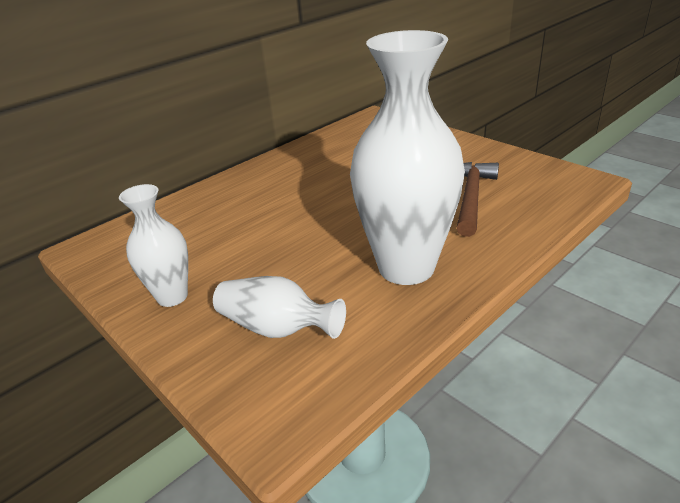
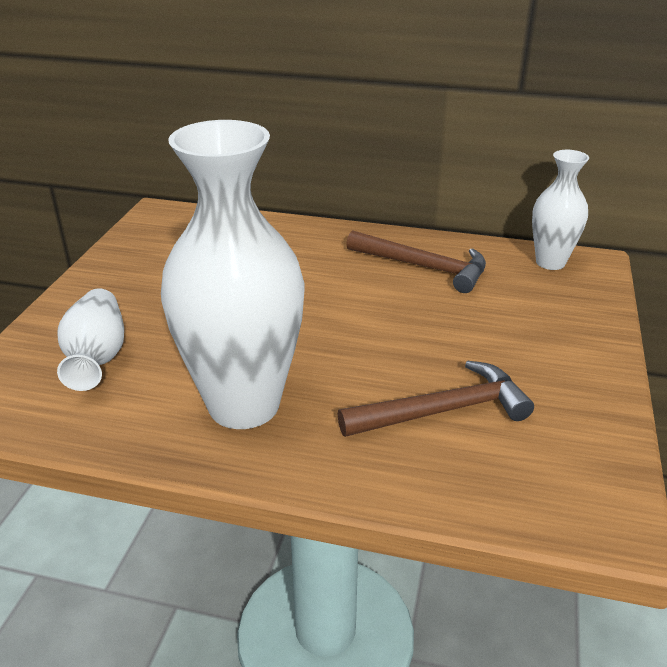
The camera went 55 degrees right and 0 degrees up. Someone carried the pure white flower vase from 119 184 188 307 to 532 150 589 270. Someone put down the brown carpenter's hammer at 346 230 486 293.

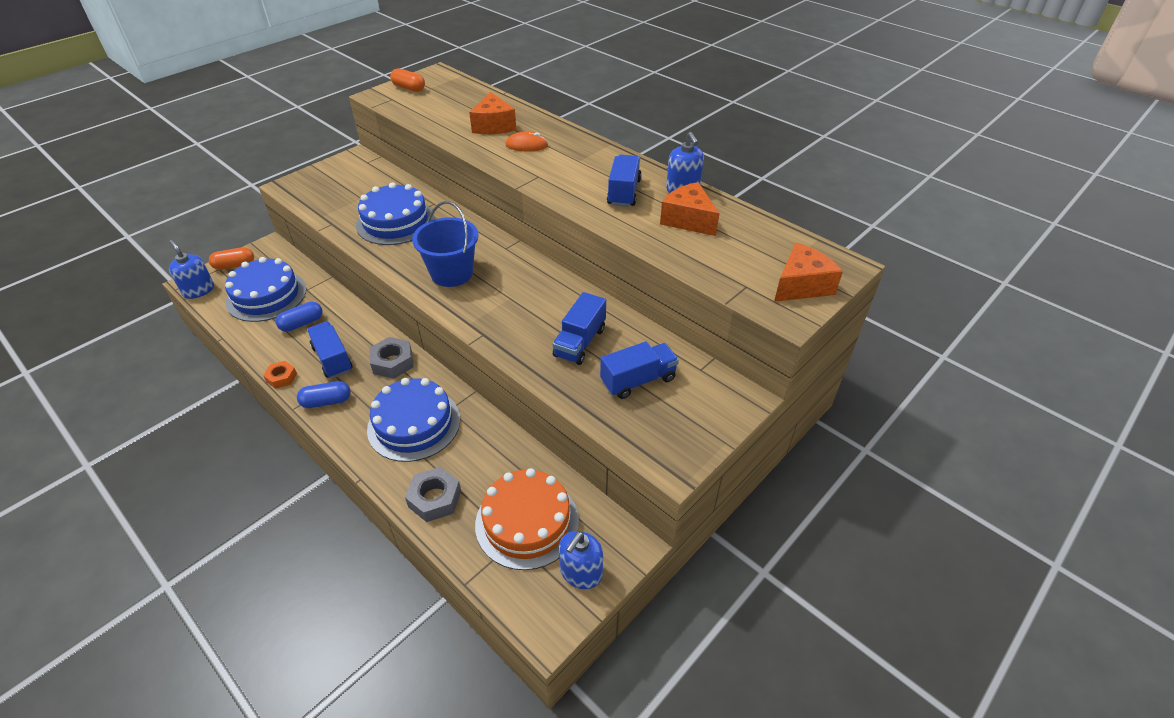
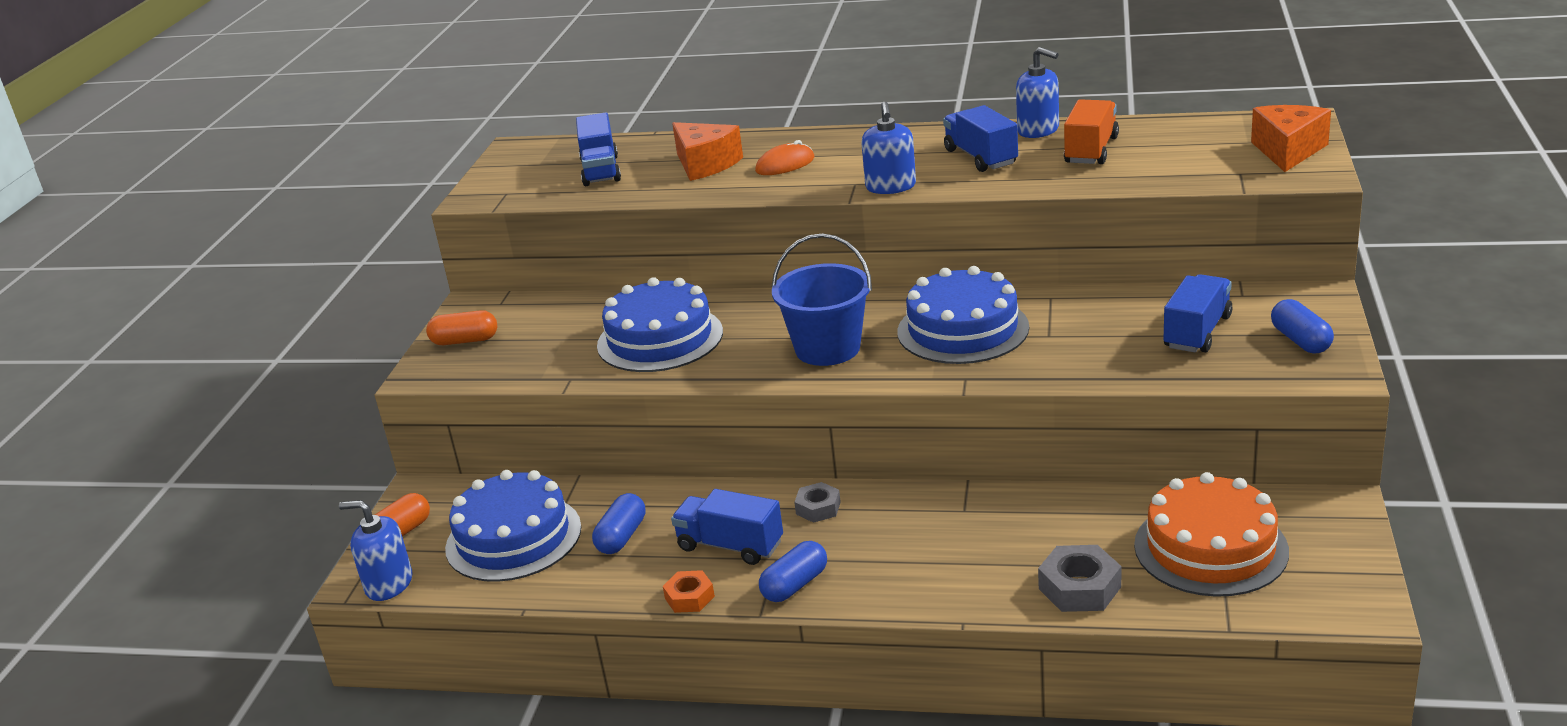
The camera went 30 degrees left and 15 degrees down. Someone carried the blue cake from 367 378 460 462 to 897 266 1029 364. Someone scaled the ash-grey nut at 369 337 413 379 by 0.64. Someone carried the orange pill from 390 68 425 92 to 426 310 497 345. Someone carried the blue truck from 553 292 606 365 to 576 113 621 186. Someone carried the blue soap pump from 559 531 603 589 to 861 102 916 194. Someone swapped the orange cheese at 660 182 720 236 for the orange truck at 1064 99 1119 164. Someone put down the blue pill at 1271 299 1334 353.

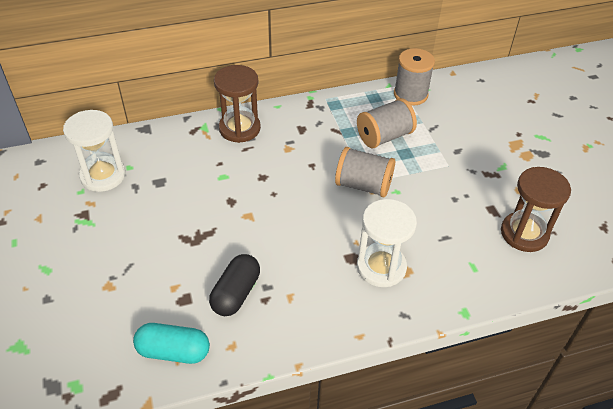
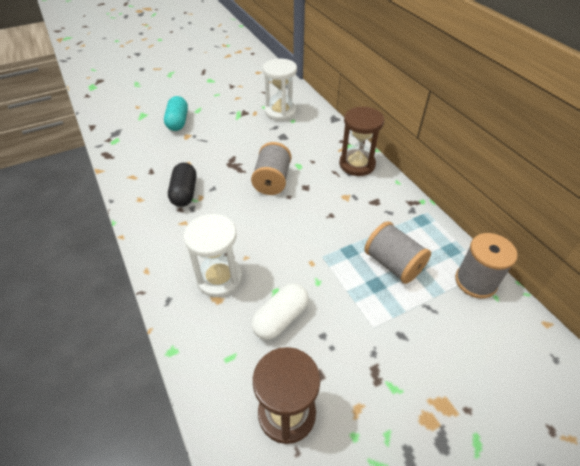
The camera went 80 degrees right and 0 degrees up. Someone carried the aqua pill from 133 323 210 364 to 164 96 188 131. Someone rotated the ebony pill at 209 254 260 316 by 75 degrees clockwise. Someone carried the ash-grey spool from 335 147 395 197 to 251 142 291 195. Someone put down the pure white pill at 251 283 309 340.

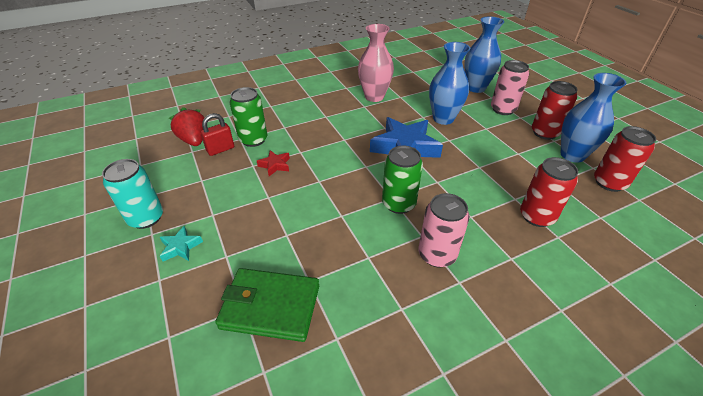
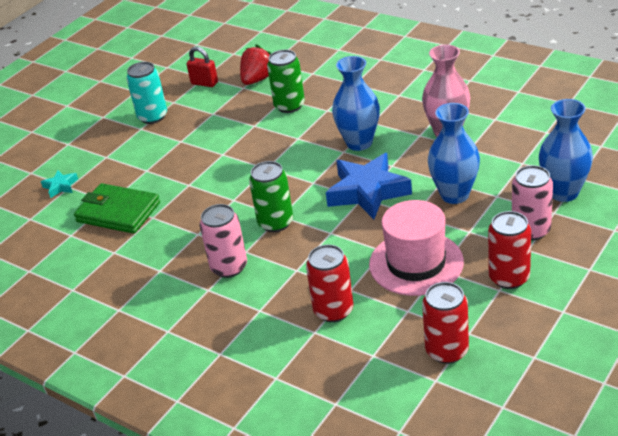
The camera went 65 degrees right and 5 degrees down. Someone carried the aqua star from 160 226 203 261 to 41 170 78 198. Someone carried the scarlet lock from 200 113 234 156 to 186 47 218 87. Someone rotated the leaf-green billfold at 215 268 319 342 by 45 degrees counterclockwise. Someone took away the scarlet star at 257 150 290 176. Someone carried the blue flower vase from 560 73 626 163 to 332 56 380 151. Someone put down the rose-pink tall hat at 369 200 464 296.

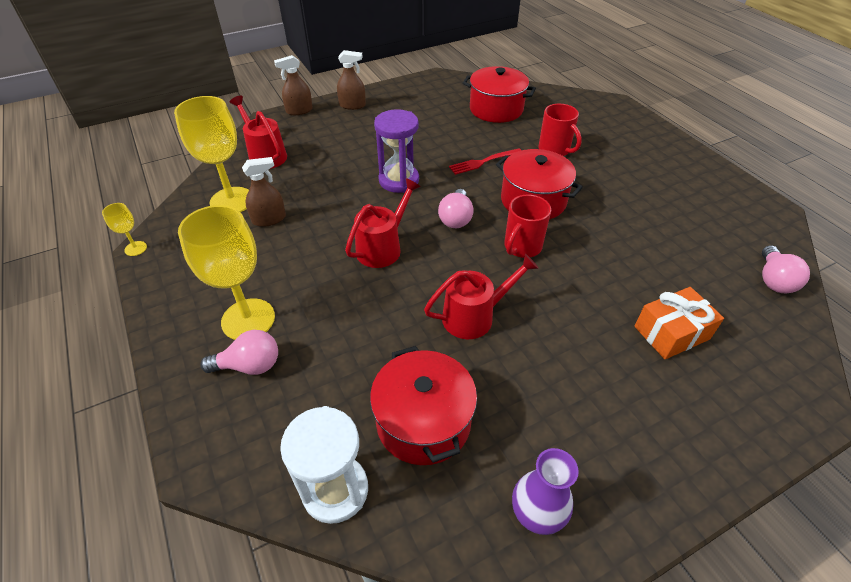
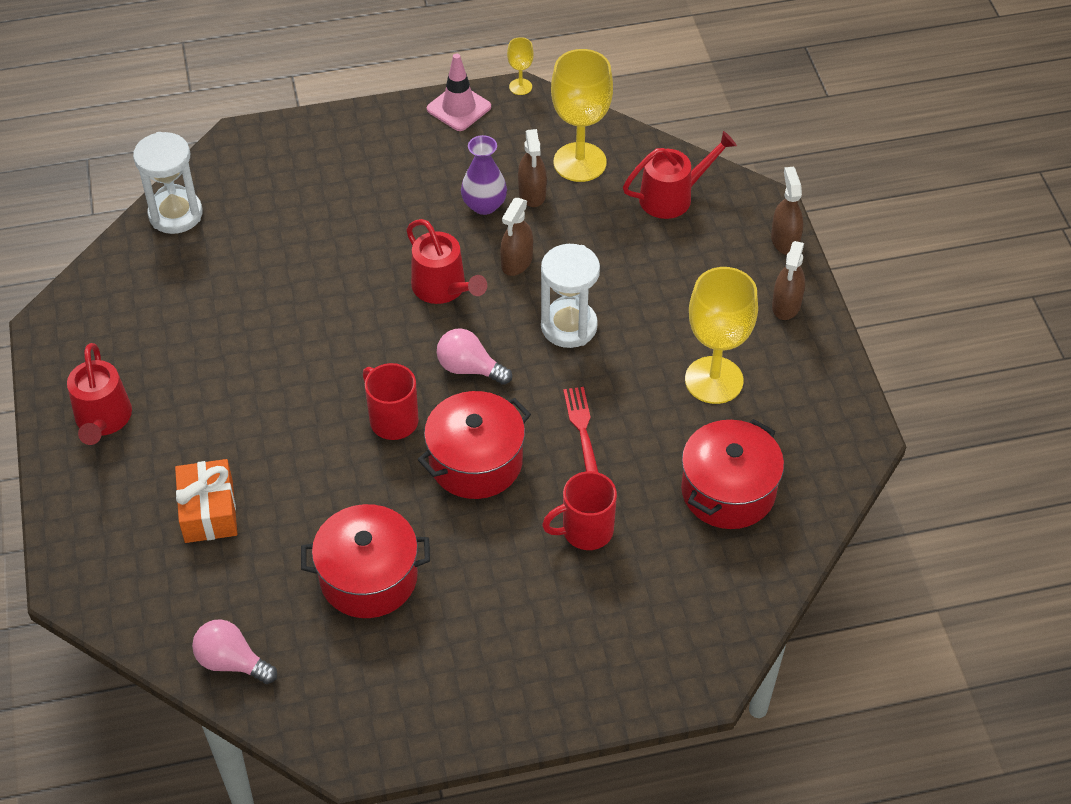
The camera went 105 degrees right and 5 degrees up. Someone carried the golden wine glass from 178 205 275 340 to 685 267 758 404. Someone took away the rose-pink bulb at 200 330 278 375. Someone carried the scarlet cooking pot from 370 346 477 465 to 301 504 430 618. Someone repainted the purple sandglass at 374 109 419 193, which became the pure white sandglass at 541 244 600 348. Someone carried the scarlet watering can from 424 254 539 339 to 67 343 132 445. Someone carried the purple flower vase from 512 448 579 535 to 461 135 507 215. Someone put down the rose-pink road cone at 427 53 491 131. Someone put down the brown sprayer at 500 198 533 276.

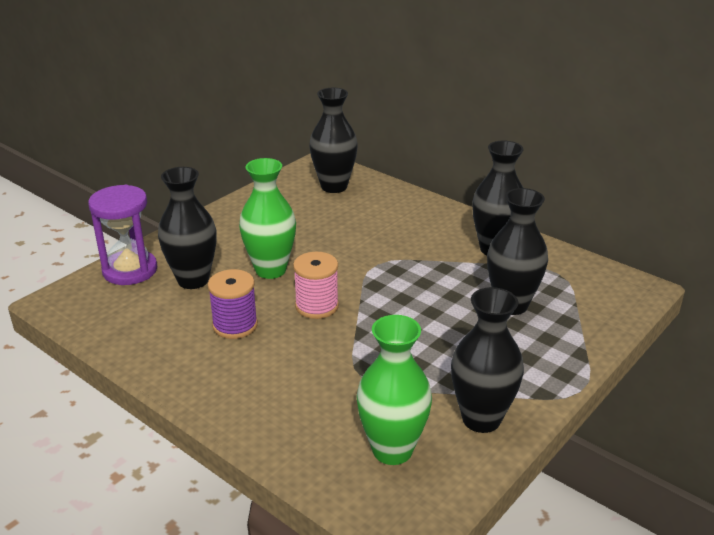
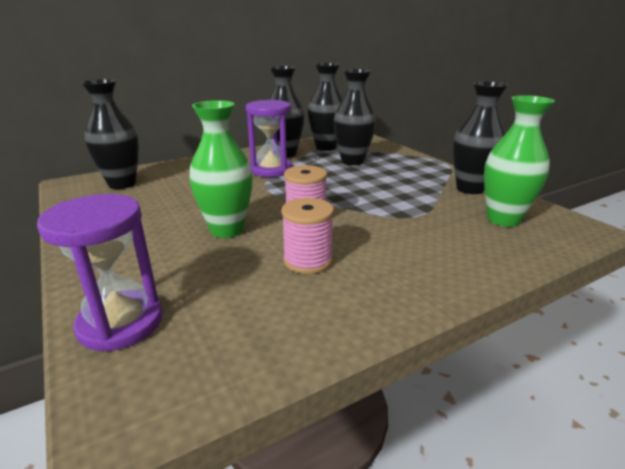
The camera went 70 degrees left and 5 degrees down. Someone carried the ebony flower vase from 158 167 217 289 to 308 63 343 151. Someone repainted the purple spool at 208 269 258 339, which became the rose-pink spool at 281 198 334 274. Someone put down the purple sandglass at 246 100 292 177.

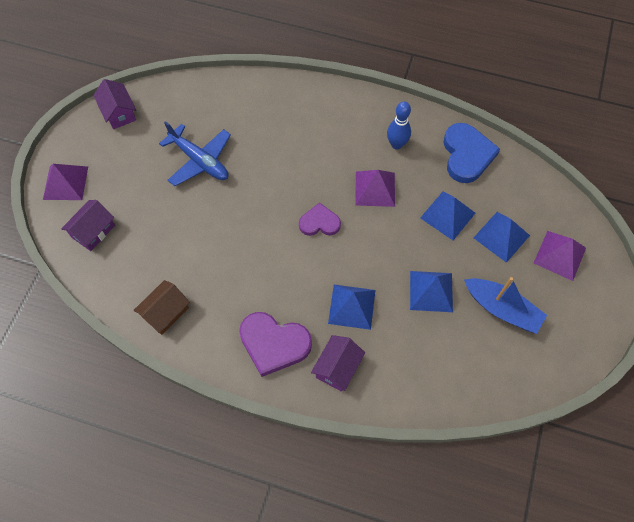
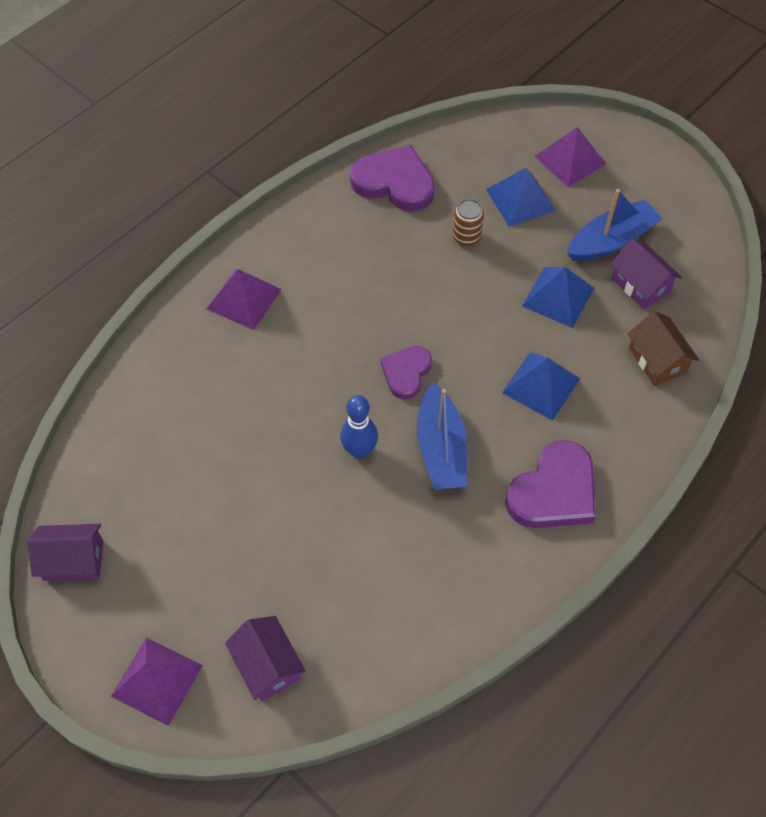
The camera went 65 degrees left and 5 degrees down. Someone carried the brown cottage from 134 280 190 335 to 628 311 699 386. Someone took away the blue plane at 159 121 231 186. Someone carried the purple cottage from 311 335 365 392 to 610 238 682 309. Someone carried the purple pyramid shape from 355 170 395 207 to 206 269 282 330. Someone carried the blue bowling pin from 387 101 411 150 to 340 395 378 459. Someone swapped the blue pyramid shape at 420 192 475 240 for the brown soda can at 453 199 484 246. Someone repainted the blue heart shape at 443 123 500 183, which became the purple heart shape at 350 145 435 212. Someone put down the blue boat at 417 382 467 490.

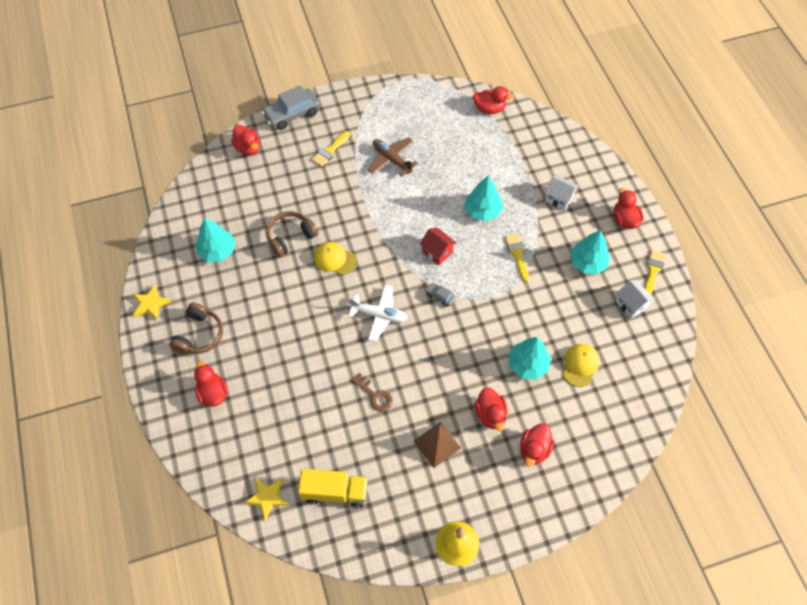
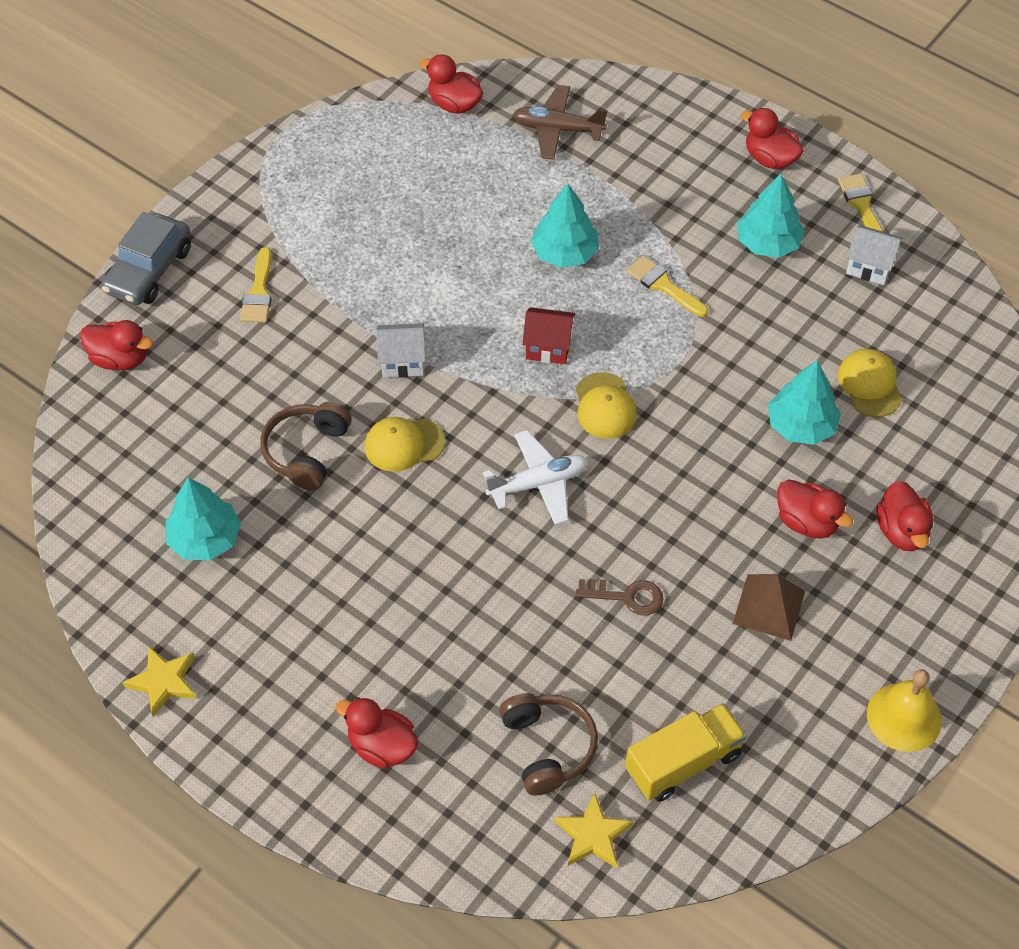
The camera went 35 degrees left and 5 degrees down. Someone carried the brown over-ear headphones from 169 302 223 354 to 499 693 598 795. Someone carried the brown plane from 368 137 418 177 to 513 85 608 160. Someone swapped the ash-grey car at 426 283 456 307 for the golden baseball cap at 576 372 637 439. Someone rotated the scarlet toy duck at 473 86 514 114 by 120 degrees counterclockwise. Someone carried the pure white cottage from 545 175 579 211 to 376 323 426 378.

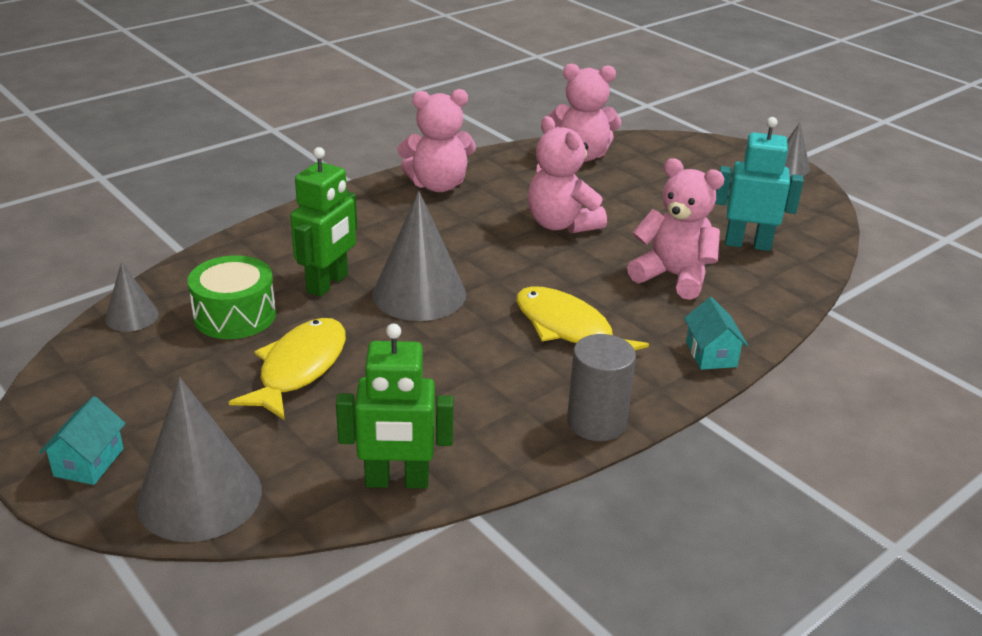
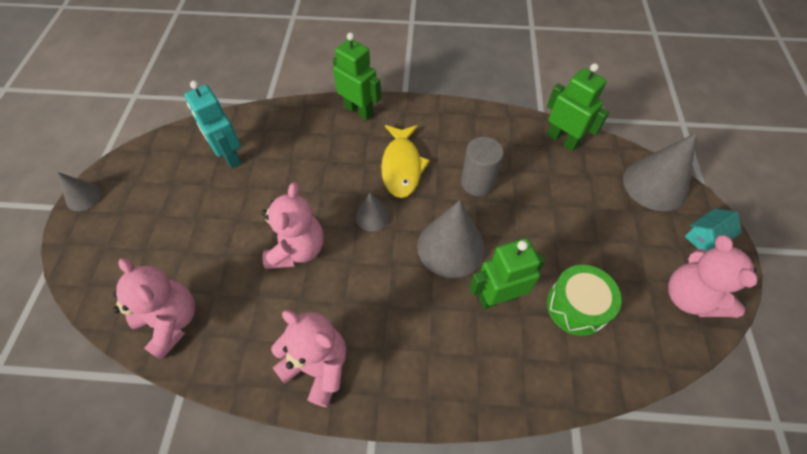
The camera went 135 degrees left and 25 degrees up. Someone carried the ash-grey solid cone from 105 262 159 332 to 356 193 390 232. Someone took away the golden fish figure at 229 318 346 420. Someone carried the ash-grey solid cylinder from 567 334 636 441 to 461 137 504 196. Someone carried the rose-pink teddy from 627 158 725 300 to 668 235 757 318. Someone swapped the aqua cottage at 684 297 748 370 for the leaf-green robot at 333 32 381 121.

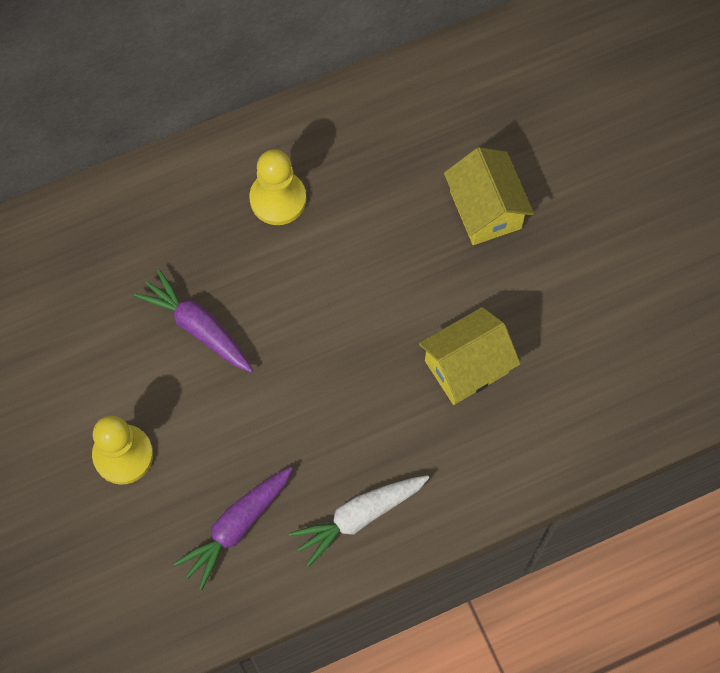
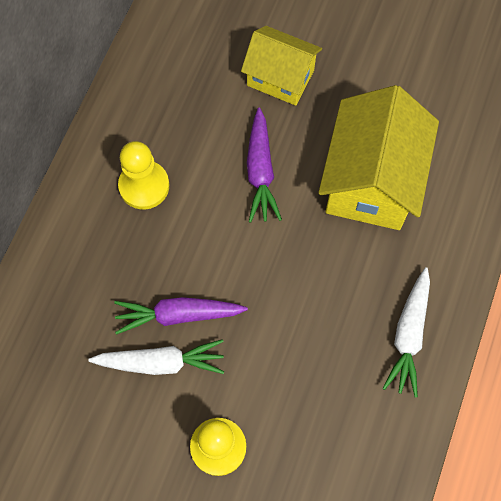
The camera went 45 degrees left and 0 degrees up. Someone carried the purple toy carrot from 173 467 292 590 to 247 108 282 223. Someone scaled the golden cottage at 419 307 520 405 by 1.60. Someone put down the pure white toy carrot at 88 339 224 375.

